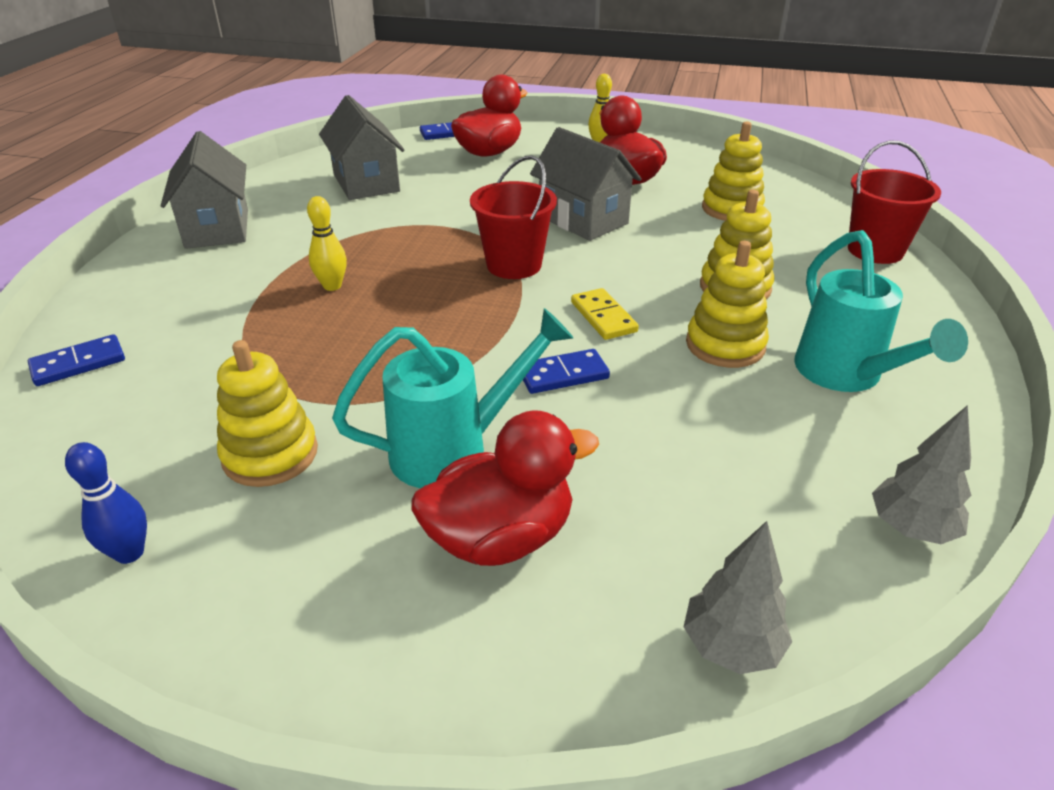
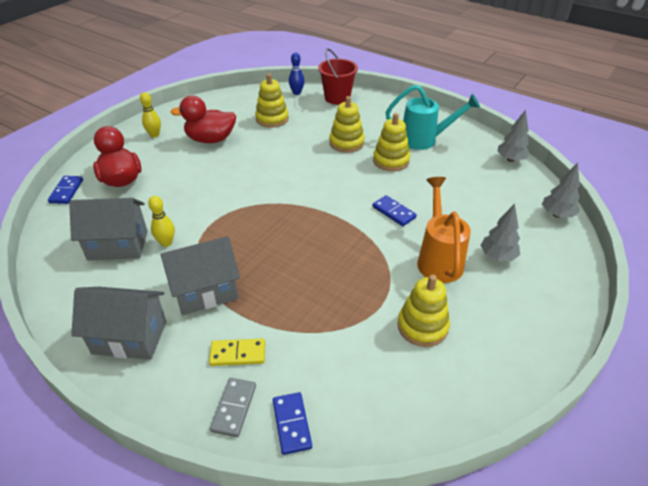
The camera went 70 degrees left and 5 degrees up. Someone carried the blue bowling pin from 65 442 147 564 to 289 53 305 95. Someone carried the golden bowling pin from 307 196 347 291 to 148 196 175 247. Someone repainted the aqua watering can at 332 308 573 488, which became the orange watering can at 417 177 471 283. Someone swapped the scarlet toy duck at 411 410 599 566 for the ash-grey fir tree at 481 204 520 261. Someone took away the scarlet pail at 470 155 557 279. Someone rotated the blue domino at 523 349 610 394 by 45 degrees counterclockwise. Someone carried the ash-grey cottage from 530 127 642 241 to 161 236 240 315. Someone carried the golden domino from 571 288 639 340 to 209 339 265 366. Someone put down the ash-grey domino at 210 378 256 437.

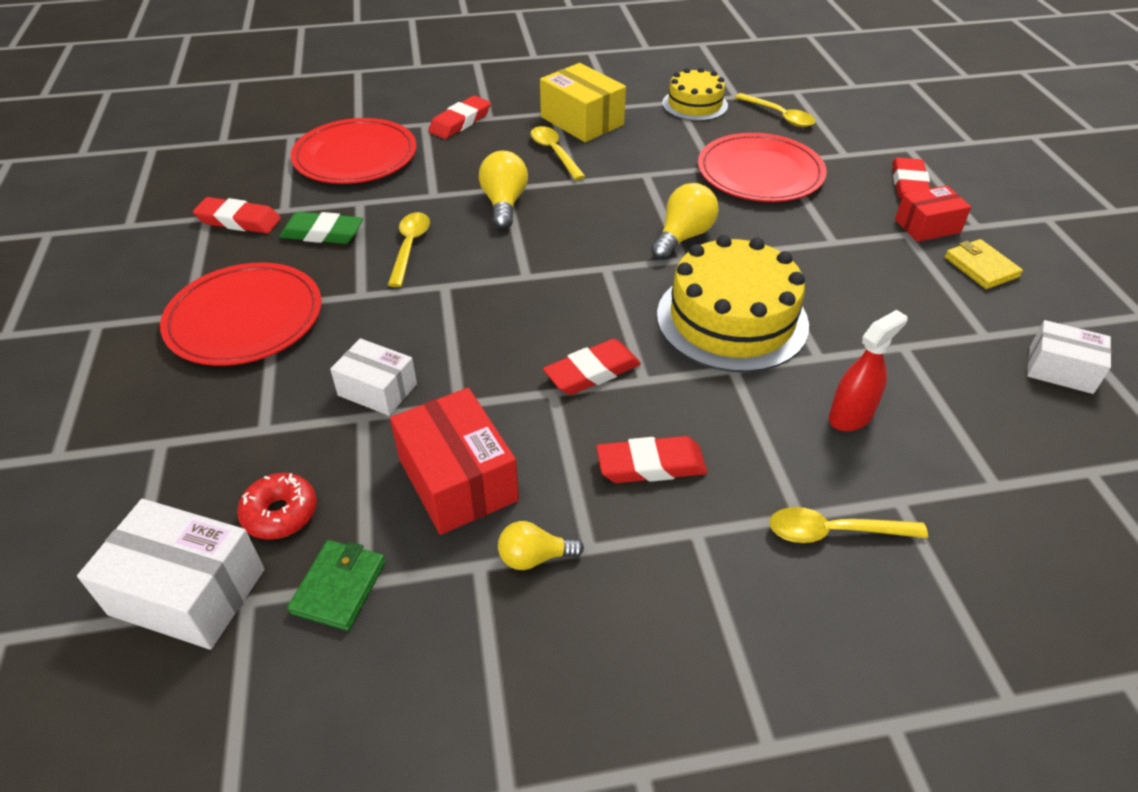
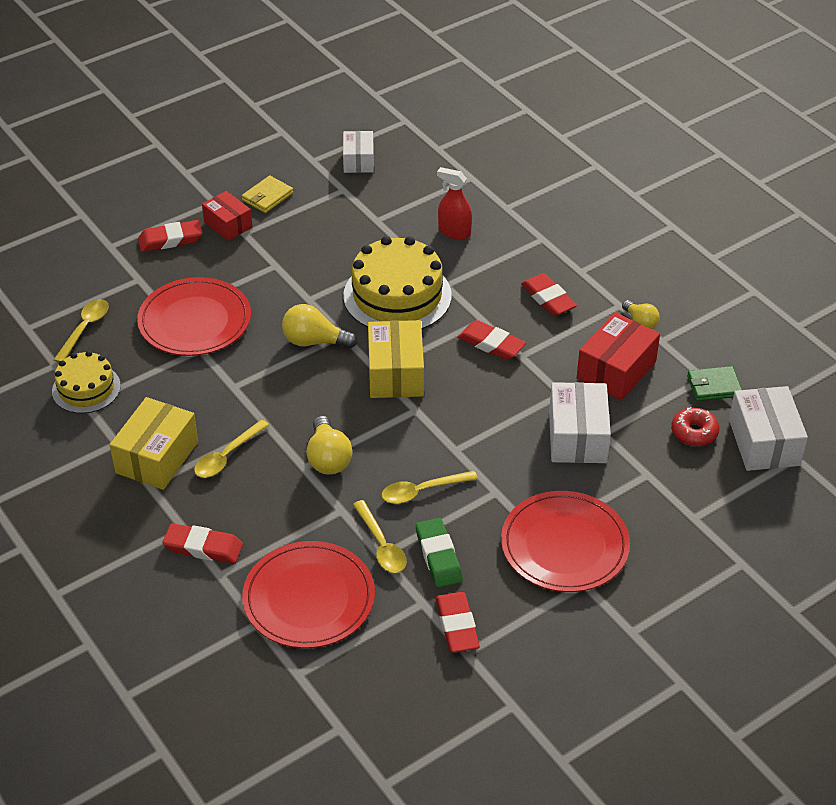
The camera went 115 degrees left and 0 degrees up. Someone scaled the pure white package at 330 338 417 416 by 1.56. Someone rotated the golden bulb at 479 151 528 229 by 75 degrees counterclockwise. Someone carried the golden tablespoon from 769 507 928 543 to 353 500 407 573. Someone put down the golden package at 368 320 424 398.

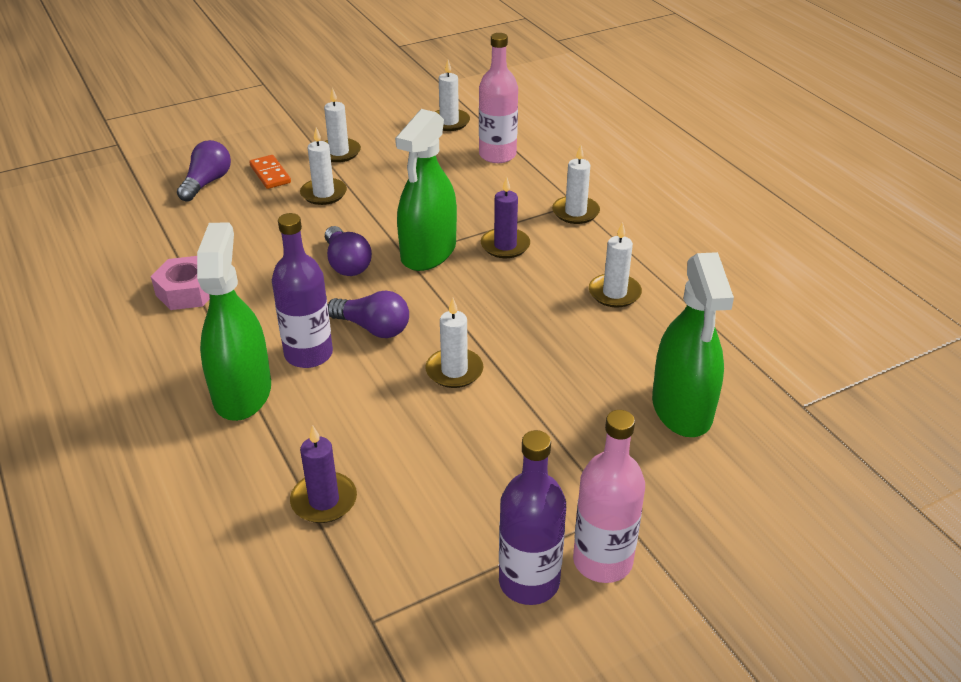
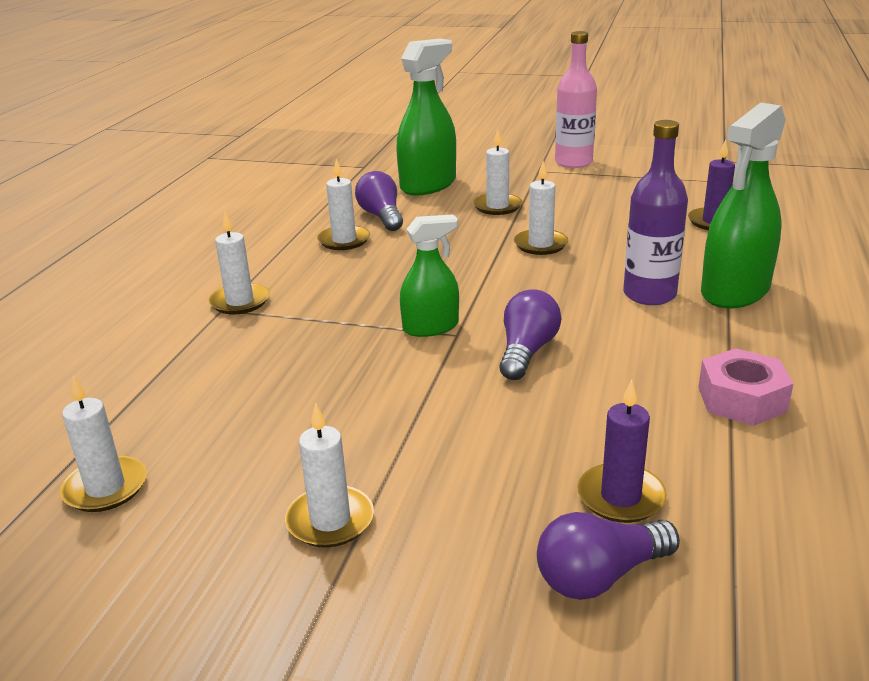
The camera went 135 degrees left and 10 degrees down. Someone took away the orange domino at 249 155 291 189. Someone carried the pure white pillar candle from 300 127 347 205 to 473 129 523 215. Someone carried the purple bulb from 328 291 409 338 to 355 171 403 231. Someone scaled the leaf-green sprayer at 395 109 457 271 by 0.60. Someone took away the rose-pink flask at 479 33 518 163. Someone carried the purple pillar candle from 481 177 530 258 to 577 380 667 523. Someone took away the purple flask at 499 430 566 605.

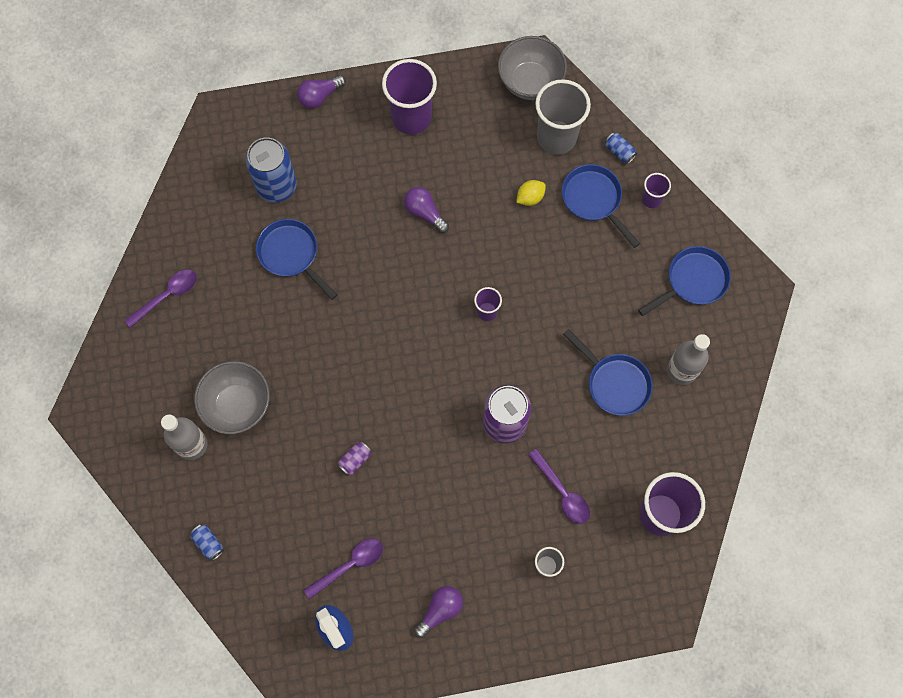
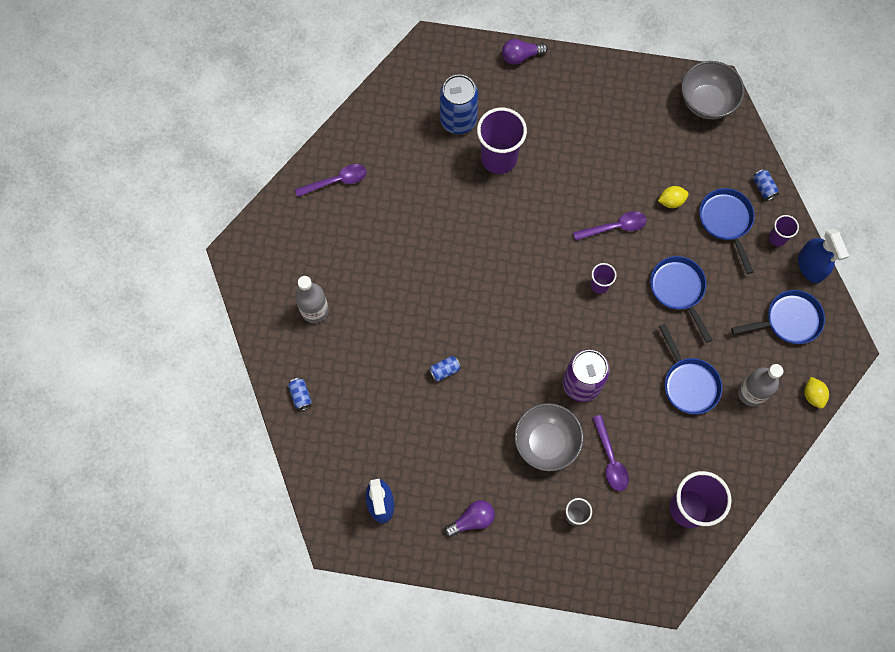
The camera went 20 degrees right and 0 degrees up. Someone carried the ash-grey deep dish from 194 361 270 434 to 514 403 584 471. Someone carried the blue frying pan from 256 219 338 300 to 650 256 712 343. Someone carried the purple tablespoon from 304 538 383 600 to 573 211 647 241. Someone repainted the purple soda can at 337 441 372 476, which became the blue soda can at 428 356 461 382. Someone carried the purple tumbler from 382 59 437 135 to 477 108 527 174. Someone took away the purple bulb at 404 187 449 233. Someone took away the ash-grey tumbler at 535 79 591 155. Someone put down the blue sprayer at 798 228 849 283. Someone put down the golden citrus fruit at 804 377 829 409.

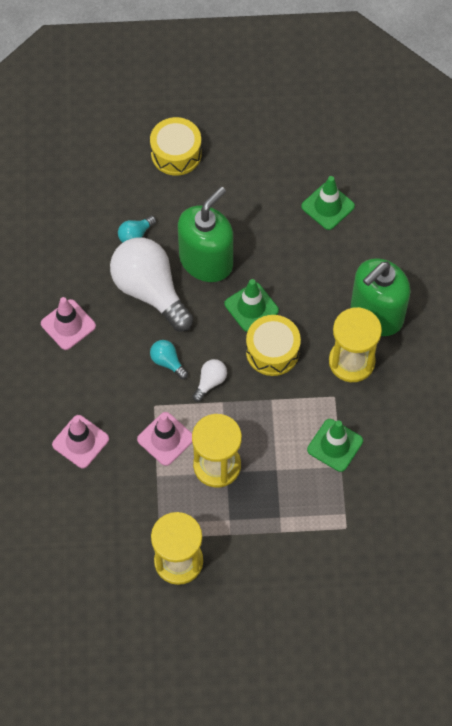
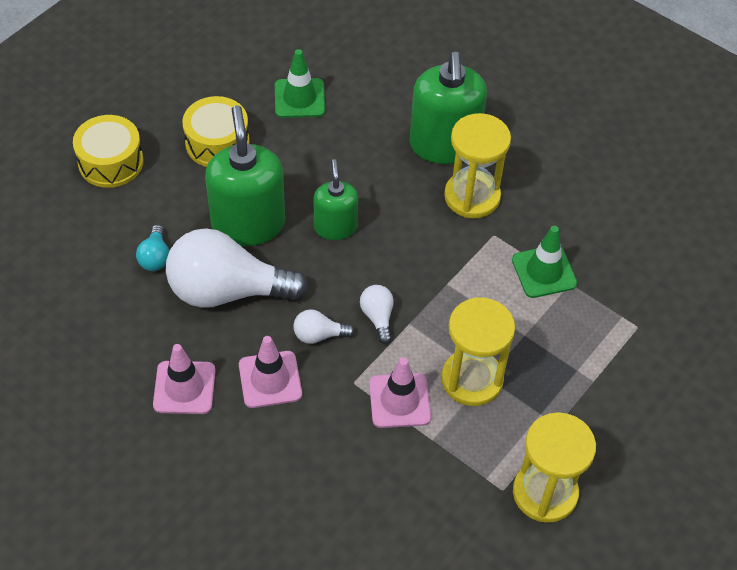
The camera went 50 degrees left and 10 degrees down. Someone carried the rose-pink road cone from 52 415 109 468 to 239 336 302 408. Someone repainted the aqua bulb at 150 340 188 379, which became the pure white bulb at 293 309 355 344. Someone swapped the leaf-green road cone at 224 279 279 332 for the leaf-green soap pump at 313 159 358 240. Someone carried the golden toy drum from 246 315 301 376 to 182 96 250 167.

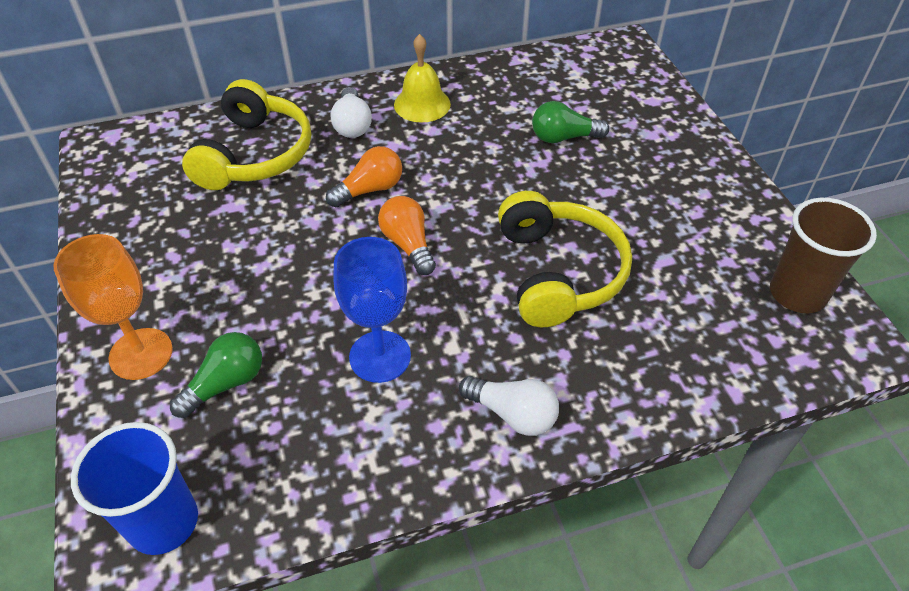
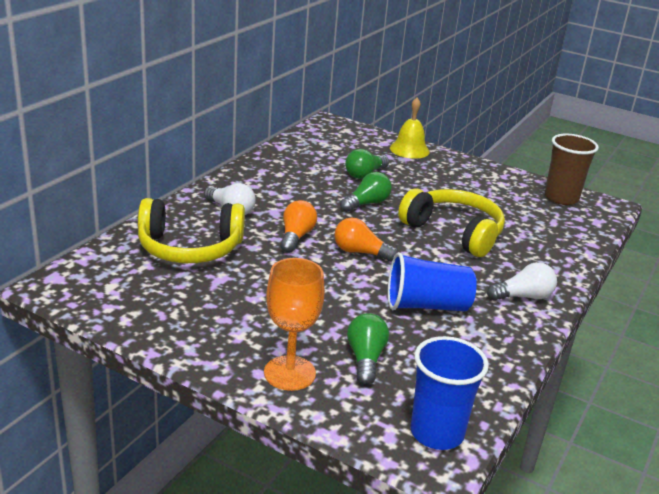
The camera went 45 degrees left and 20 degrees down. Someone rotated the golden over-ear headphones at 182 79 311 190 by 120 degrees clockwise. Someone swapped the blue wine glass at 333 237 411 383 for the blue tumbler at 388 252 477 311. Someone carried the golden school bell from 394 34 451 123 to 390 98 430 159. Someone put down the leaf-green bulb at 340 172 392 212.

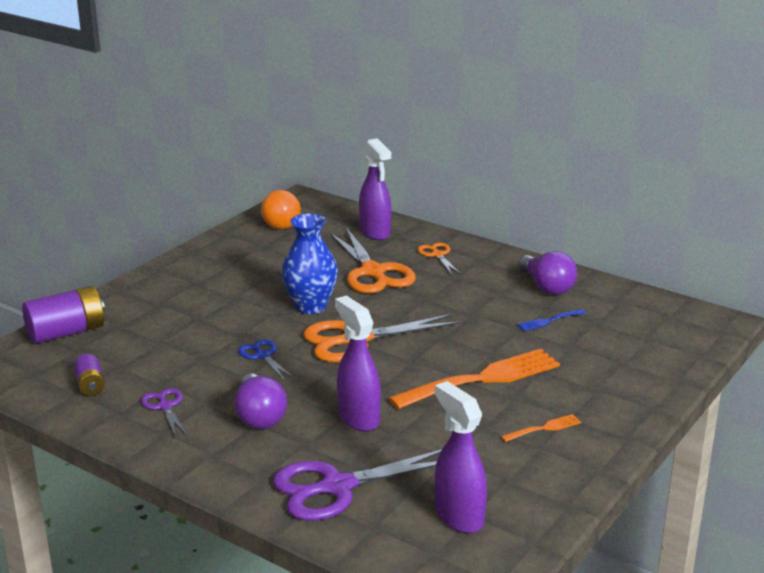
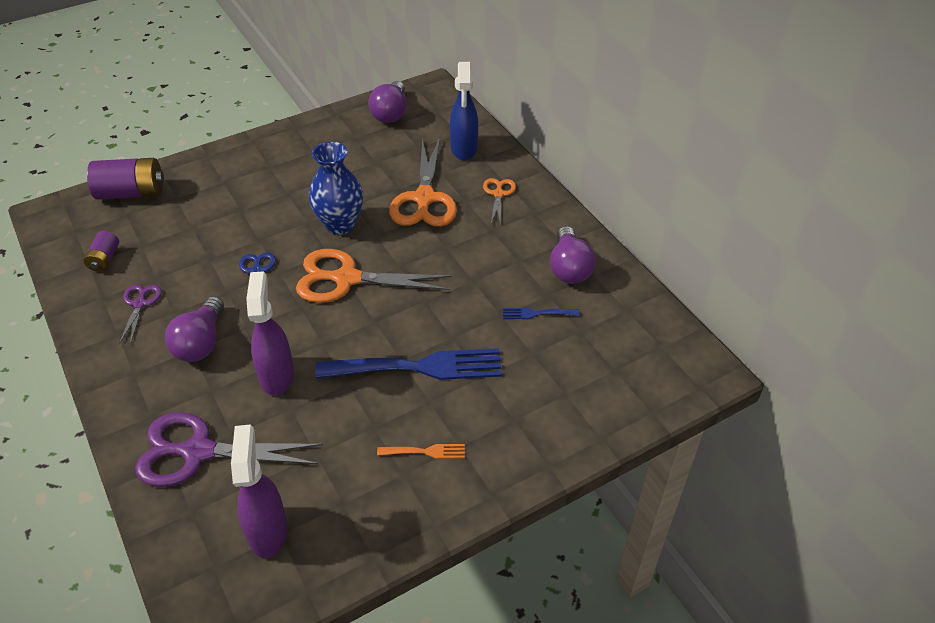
The camera went 25 degrees right and 20 degrees up. Someone repainted the orange bulb at 261 190 301 230, which became the purple bulb at 368 81 406 123. Someone repainted the purple sprayer at 359 138 391 240, which became the blue sprayer at 450 62 478 160. Someone repainted the orange fork at 389 349 560 409, which became the blue fork at 315 348 502 380.

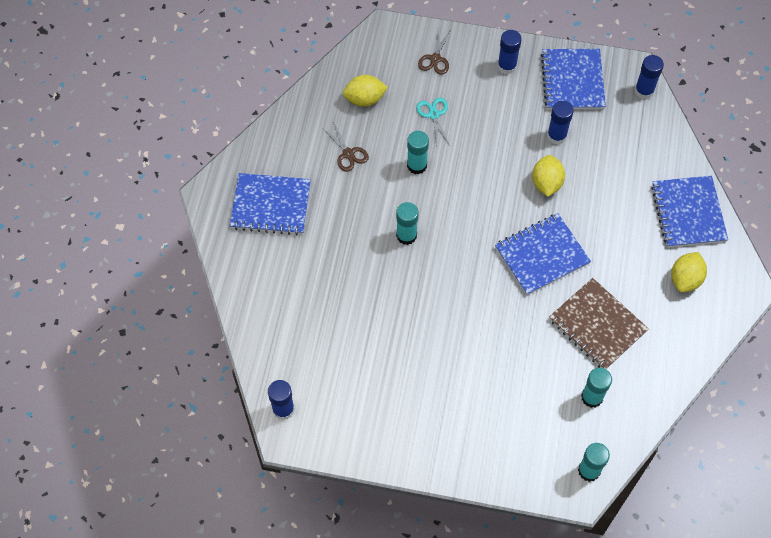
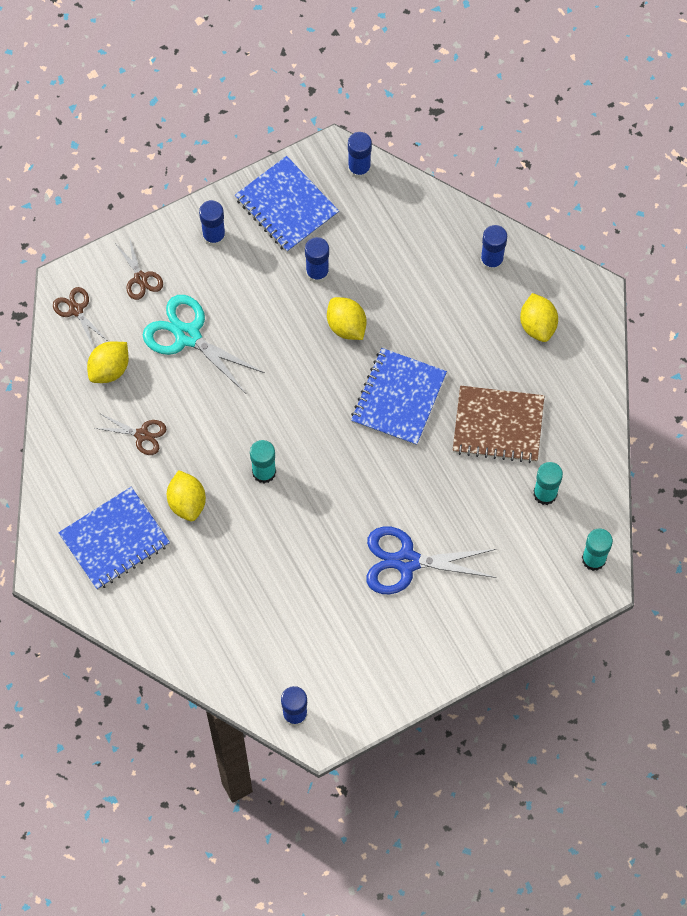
The camera went 40 degrees left and 5 degrees up. Someone took away the aqua stick of glue at 407 131 429 174. Someone scaled the aqua shears at 416 98 450 146 by 1.82. Someone swapped the blue notepad at 651 176 729 248 for the blue stick of glue at 480 225 507 271. Someone put down the brown shears at 53 287 107 348. Someone put down the golden citrus fruit at 167 470 206 521. Someone put down the blue shears at 366 527 496 594.

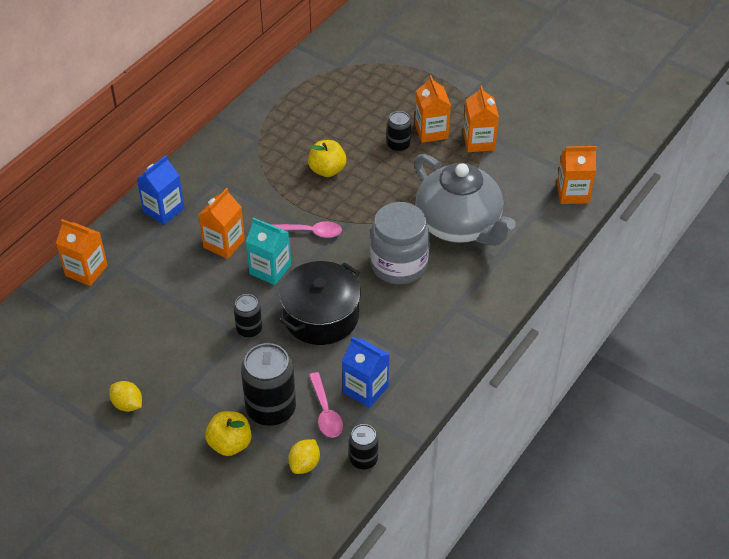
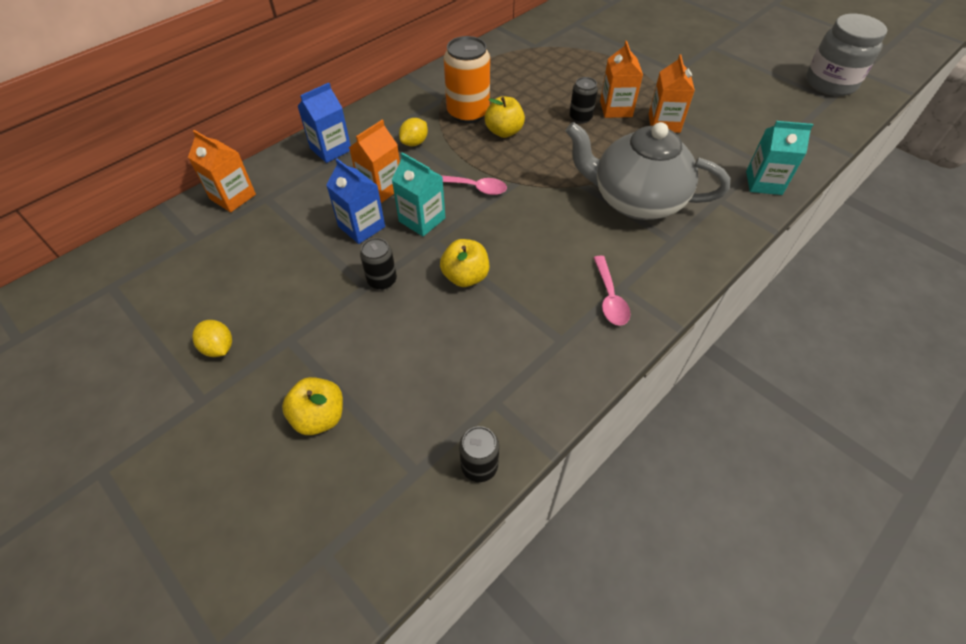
The camera went 10 degrees right and 5 degrees up. Someone took away the ebony soda can at 241 343 296 426. Someone swapped the ebony cooking pot at 279 261 361 345 for the golden toy apple at 440 239 489 287. Someone carried the golden citrus fruit from 288 439 320 474 to 399 118 428 146. Someone carried the rose-pink tablespoon from 309 372 343 438 to 593 256 631 326. Someone carried the blue milk carton from 342 336 390 408 to 326 159 385 244. Someone carried the ash-grey jam jar from 370 202 430 284 to 806 14 887 96. Someone rotated the ash-grey china teapot at 414 154 516 246 by 135 degrees clockwise. Someone repainted the orange milk carton at 557 146 597 204, which became the aqua milk carton at 746 121 813 195. Someone put down the orange soda can at 444 36 490 123.

